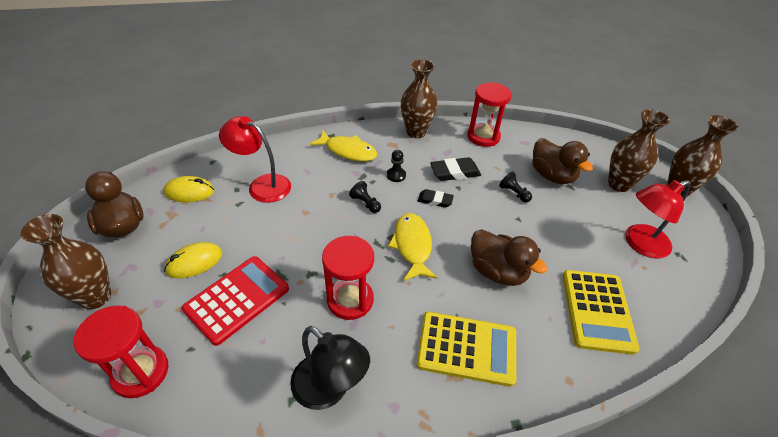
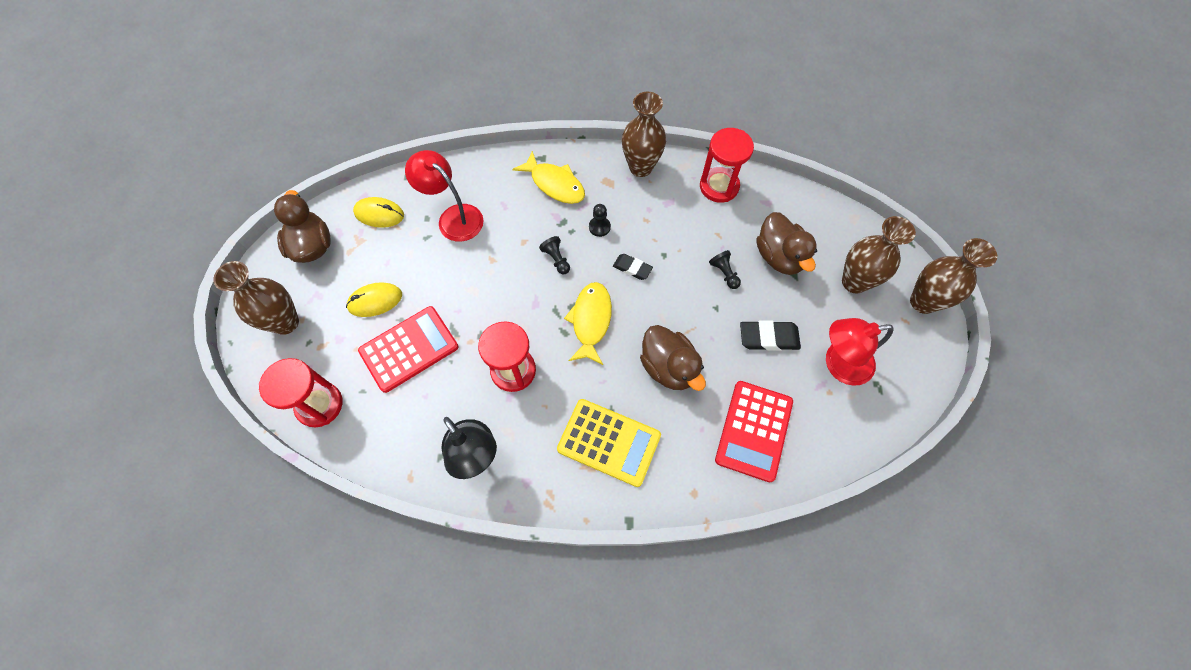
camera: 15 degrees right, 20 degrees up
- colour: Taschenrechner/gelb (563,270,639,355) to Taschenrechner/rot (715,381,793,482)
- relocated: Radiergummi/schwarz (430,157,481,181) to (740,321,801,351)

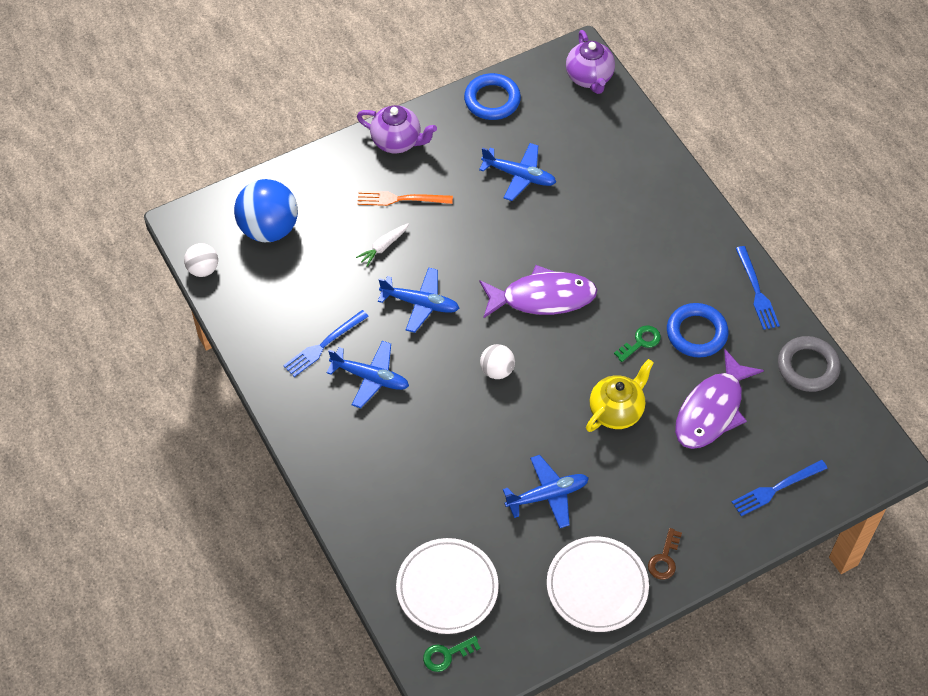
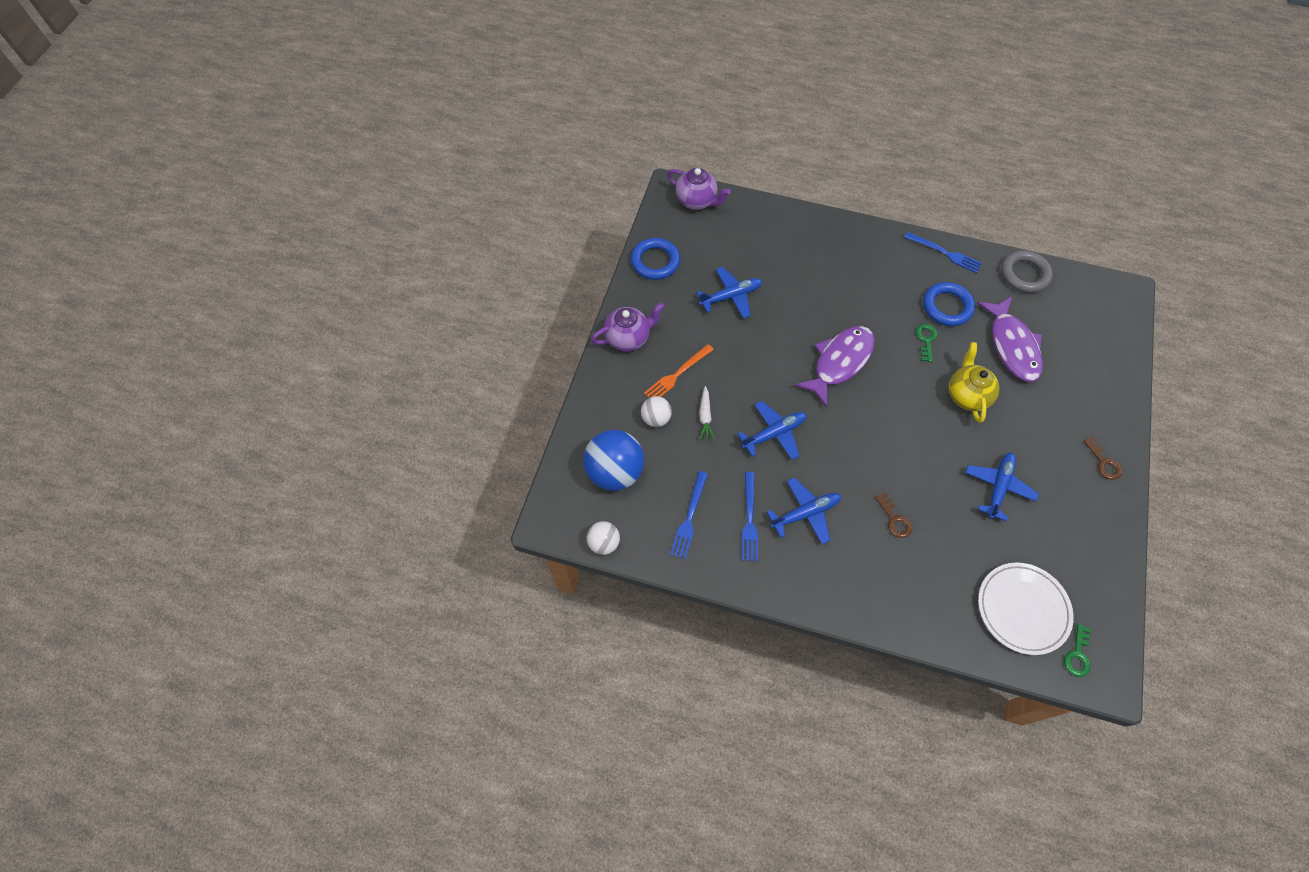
camera: 45 degrees left, 5 degrees up
- relocated: Ball/weiß (480,344,515,379) to (641,396,672,427)
- relocated: Gabel/blau (732,460,827,516) to (670,471,708,559)
- appeared: Schlüssel/braun (876,493,912,538)
- missing: Teller/weiß (547,536,649,632)

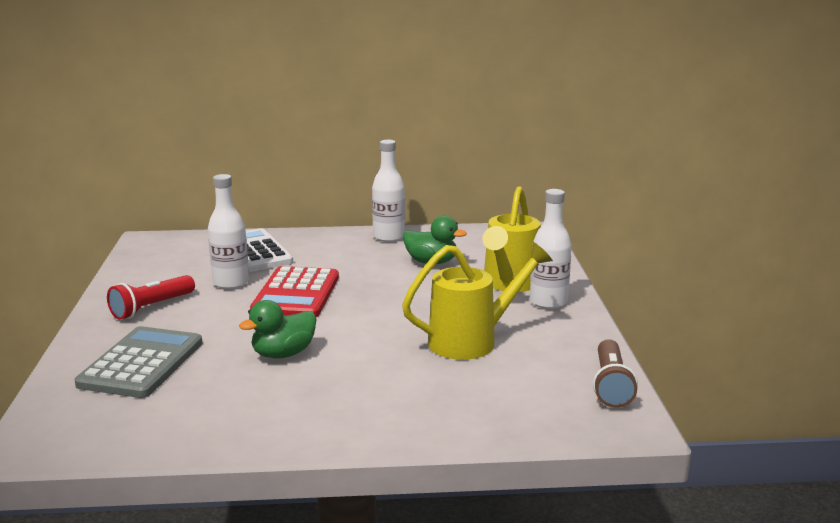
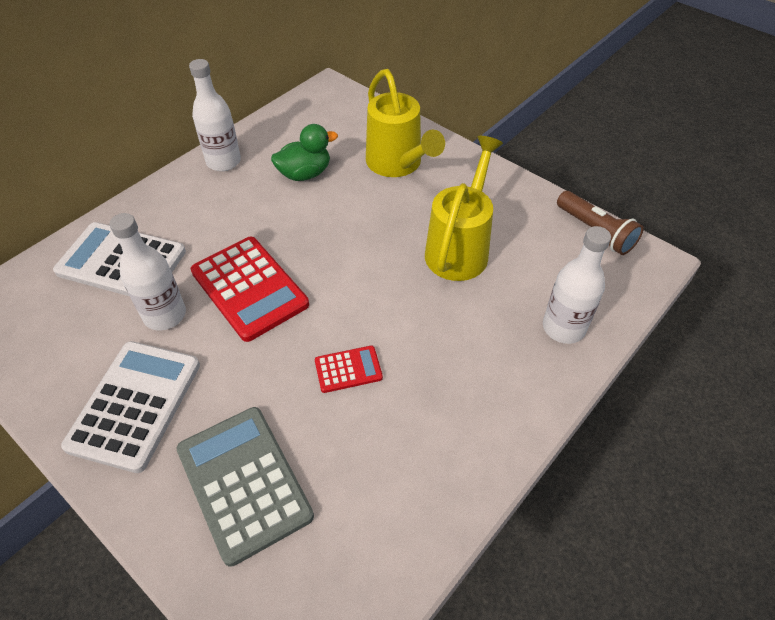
camera: 45 degrees left, 30 degrees up
- exchanged: Taschenlampe/rot (107,275,195,320) to Taschenrechner/weiß (61,341,200,473)
- exchanged: Ente/grün (239,300,316,358) to Taschenrechner/rot (315,346,383,393)
- relocated: Flasche/weiß (530,189,572,309) to (543,226,611,344)

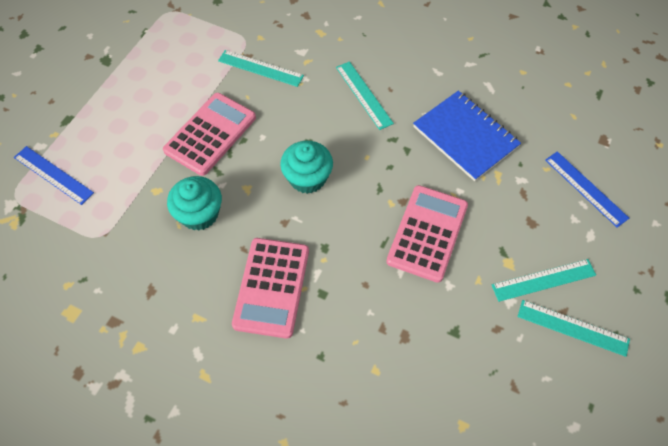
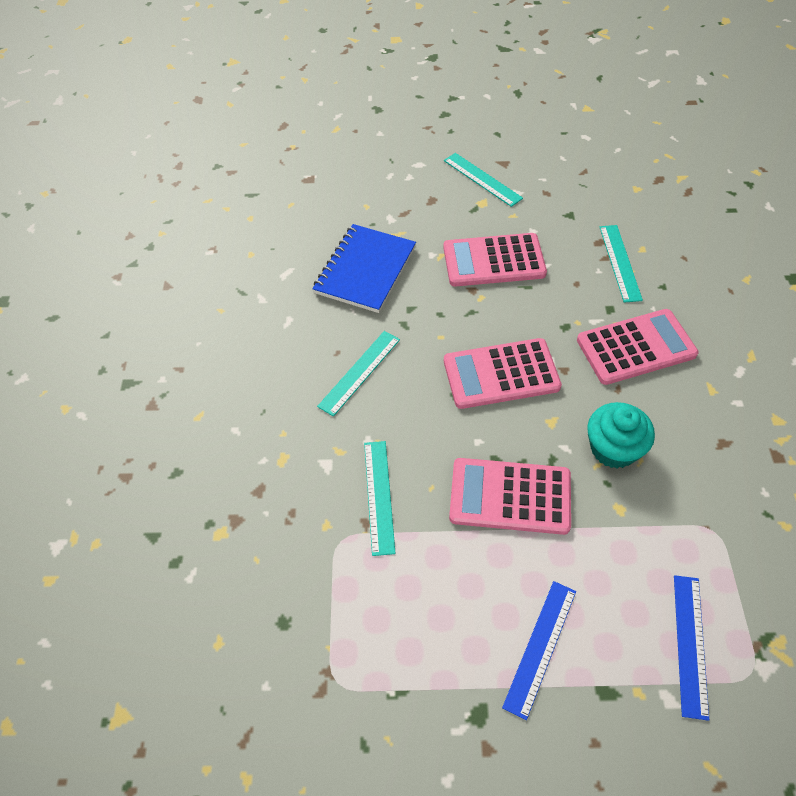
camera: 115 degrees left, 5 degrees down
- exchanged: Muffin/türkis (280,141,333,194) to Taschenrechner/rosa (444,338,562,409)
- relocated: Lineal/blau (545,151,629,228) to (502,581,576,720)
- relocated: Lineal/türkis (518,300,630,357) to (600,225,643,303)

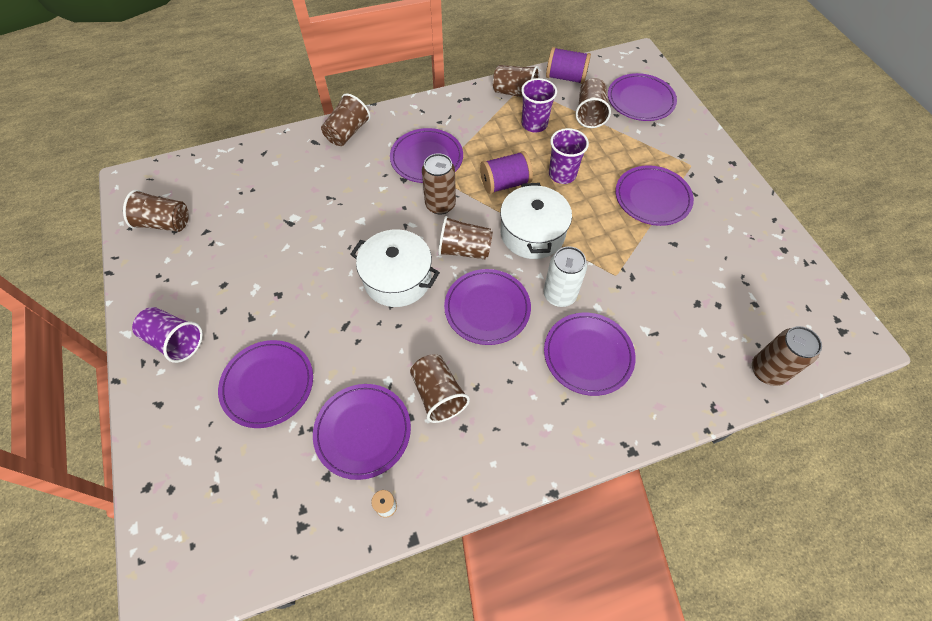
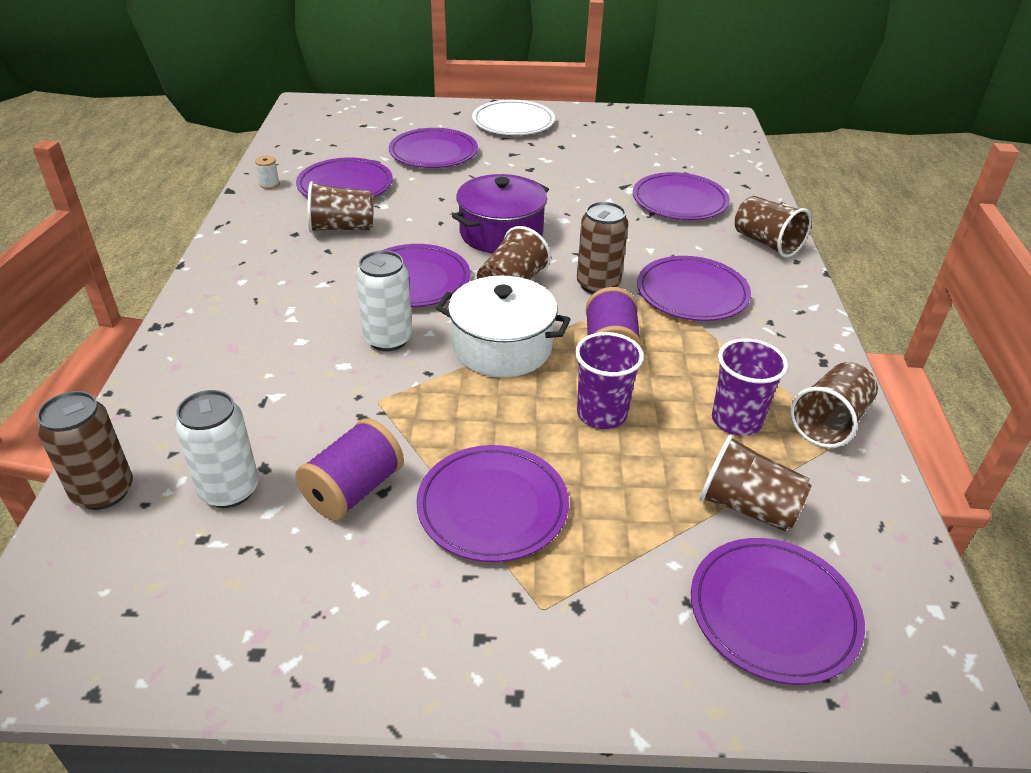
camera: 110 degrees right, 20 degrees down
- appeared: Dose/weiß (175,390,259,508)
- relocated: Garnrolle/lila (546,47,591,84) to (295,418,404,521)
- colour: Kochtopf/weiß (351,229,440,307) to Kochtopf/lila (452,174,549,253)
- exchanged: Becher/lila (132,307,203,363) to Teller/weiß (472,100,555,135)
- relocated: Teller/lila (544,313,636,396) to (633,172,730,220)
- missing: Becher/braun (123,190,189,232)

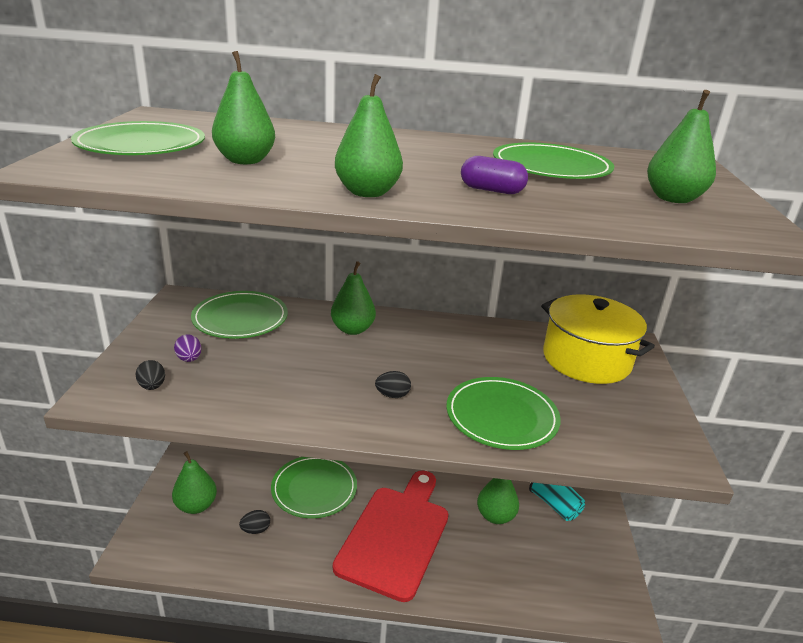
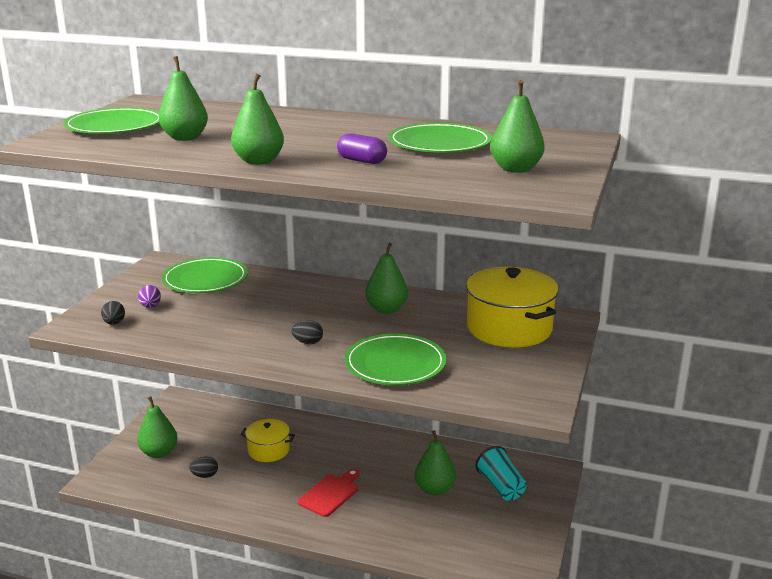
camera: 15 degrees right, 5 degrees down
- exchanged: Teller/grün (271,457,357,518) to Kochtopf/gelb (240,419,295,462)
- size: Schneidebrett/rot (333,471,448,602) = (298,469,359,517) x0.49
- relocated: Birne/grün (331,261,376,335) to (365,243,408,313)

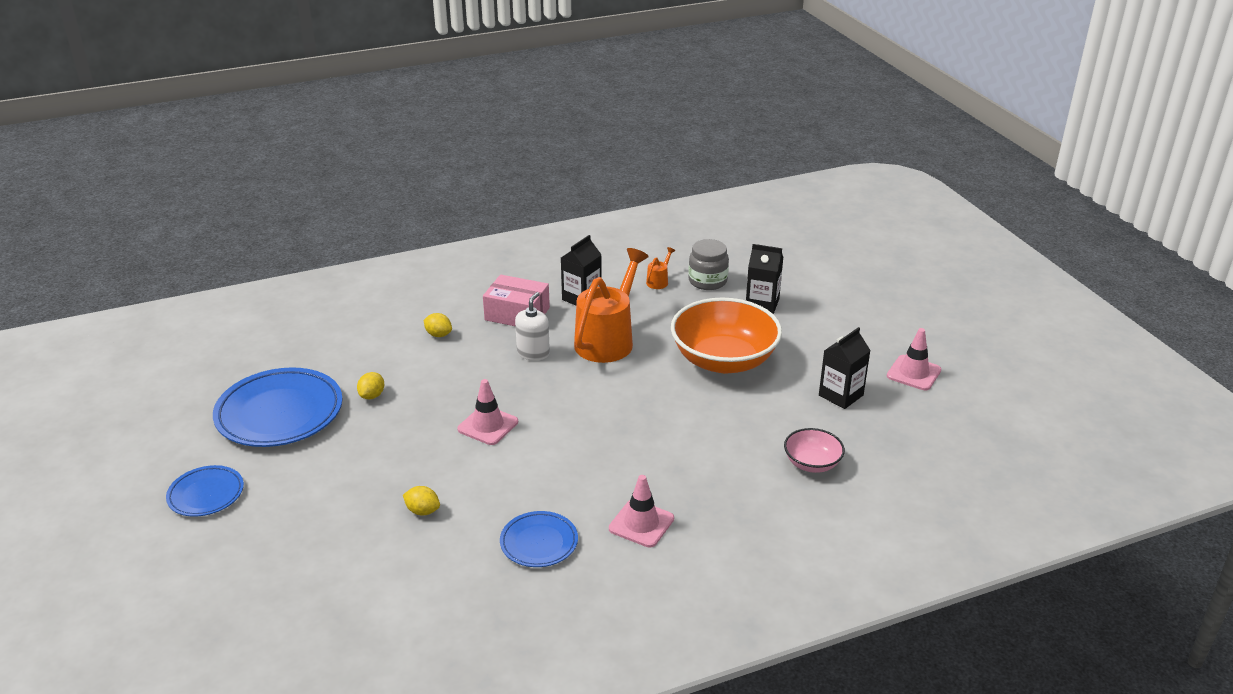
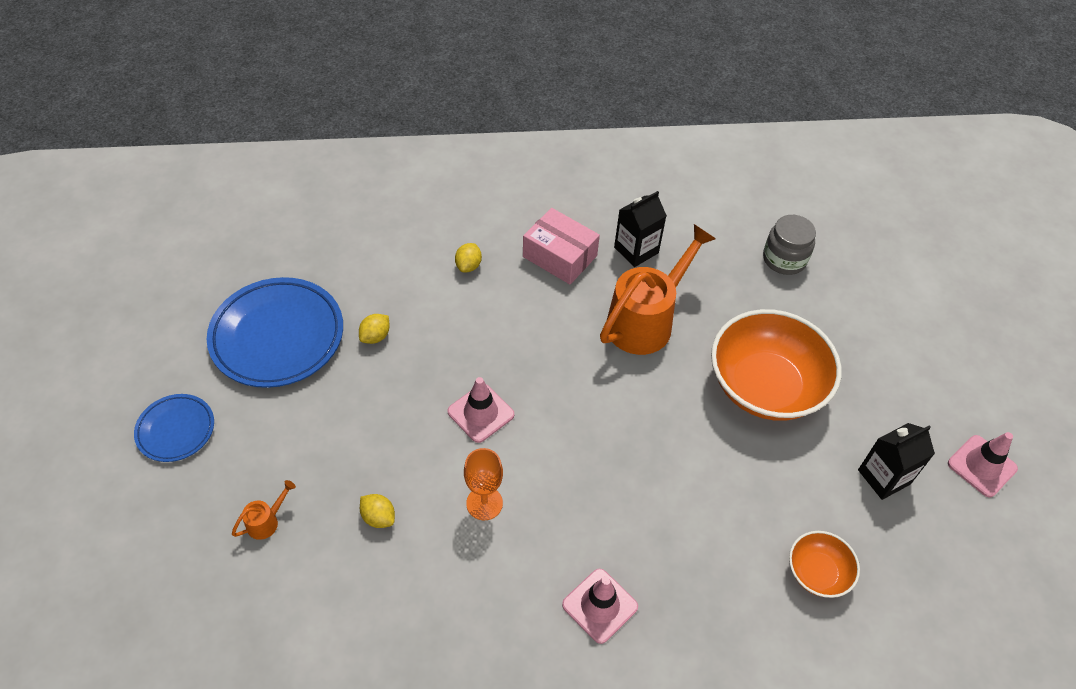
camera: 15 degrees right, 20 degrees up
- relocated: Gießkanne/orange (646,247,675,289) to (232,480,296,540)
- spun: Zitrone/gelb (424,313,452,337) = (455,243,482,272) 60 degrees clockwise
- appeared: Kelch/orange (464,448,503,520)
- colour: Schüssel/rosa (784,428,845,473) to Schüssel/orange (789,531,860,598)
- missing: Teller/blau (500,511,578,567)
- missing: Seifenspender/weiß (515,292,550,361)
- missing: Getränkekarton/schwarz (746,244,783,314)

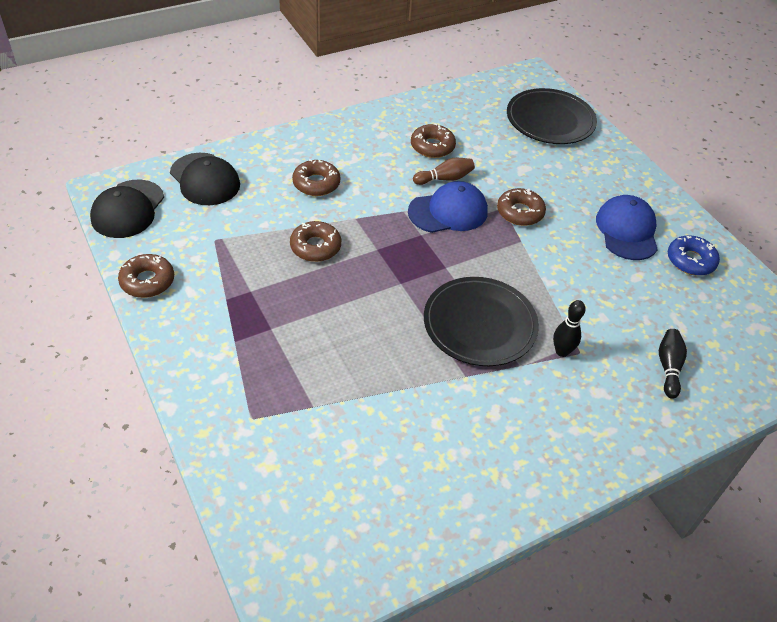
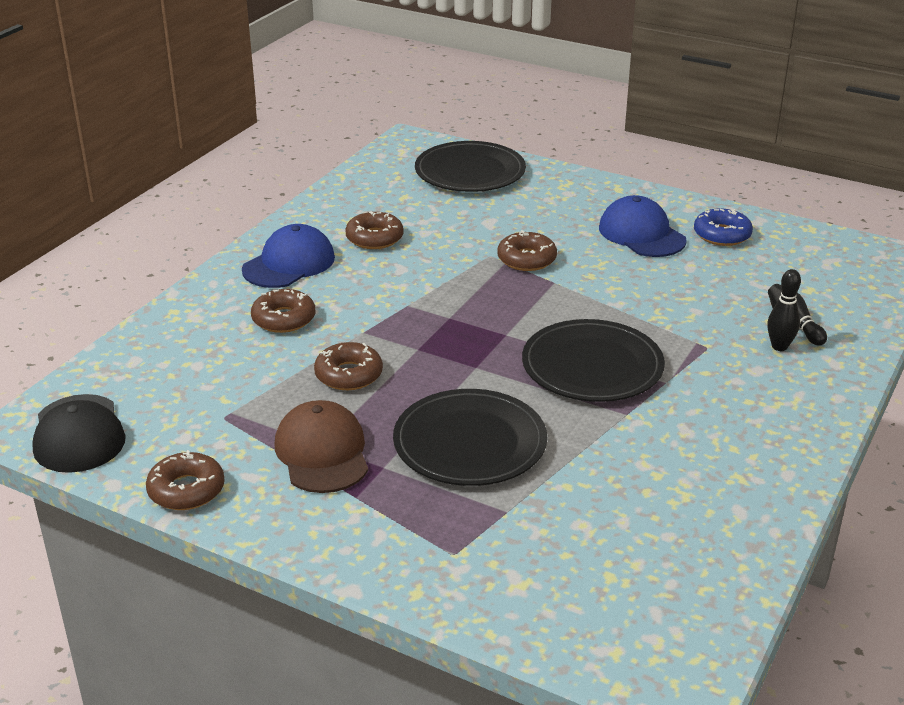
camera: 30 degrees left, 15 degrees down
- relocated: Kappe/blau (408,181,488,233) to (242,224,335,288)
- appeared: Kappe/braun (275,400,368,493)
- appeared: Teller/schwarz (393,389,547,486)
- relocated: Bowlingkegel/schwarz (553,300,586,357) to (767,269,801,351)
- missing: Kappe/schwarz (170,153,240,205)
- missing: Bowlingkegel/braun (413,157,475,185)

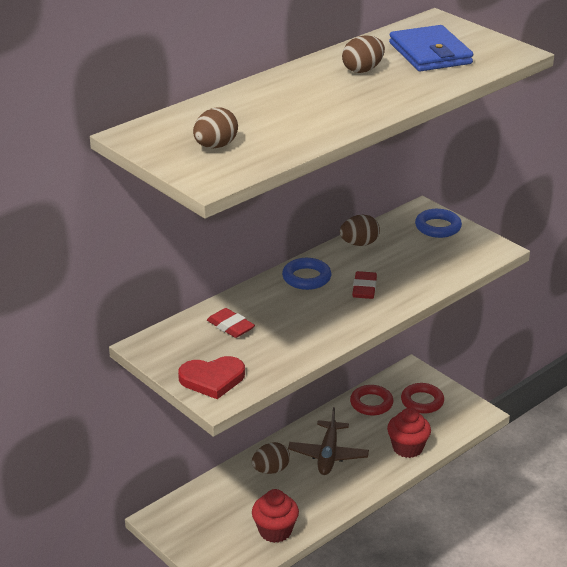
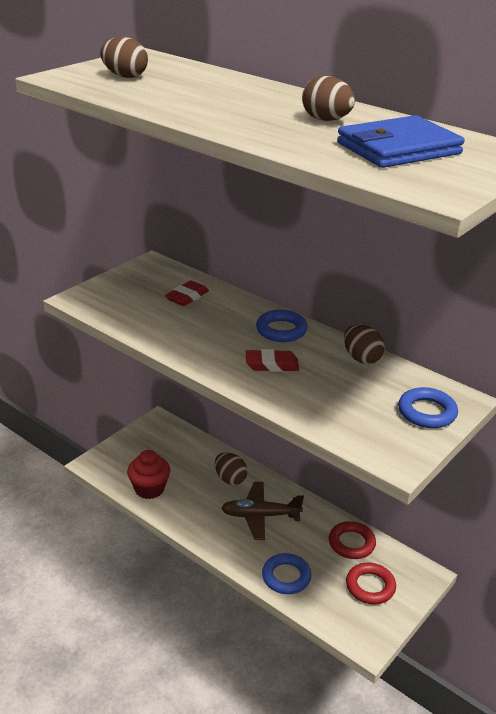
camera: 80 degrees right, 0 degrees up
- exchanged: Muffin/rot (387,408,431,458) to Ring/blau (262,553,312,594)
- missing: Herz/rot (178,356,245,399)

